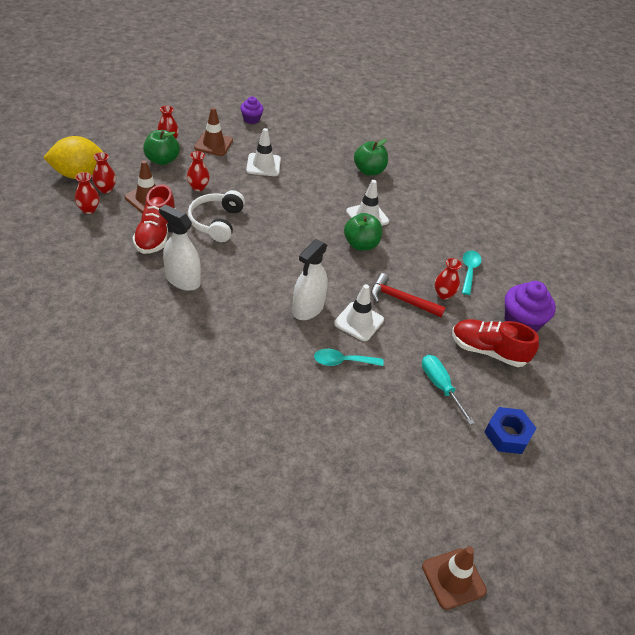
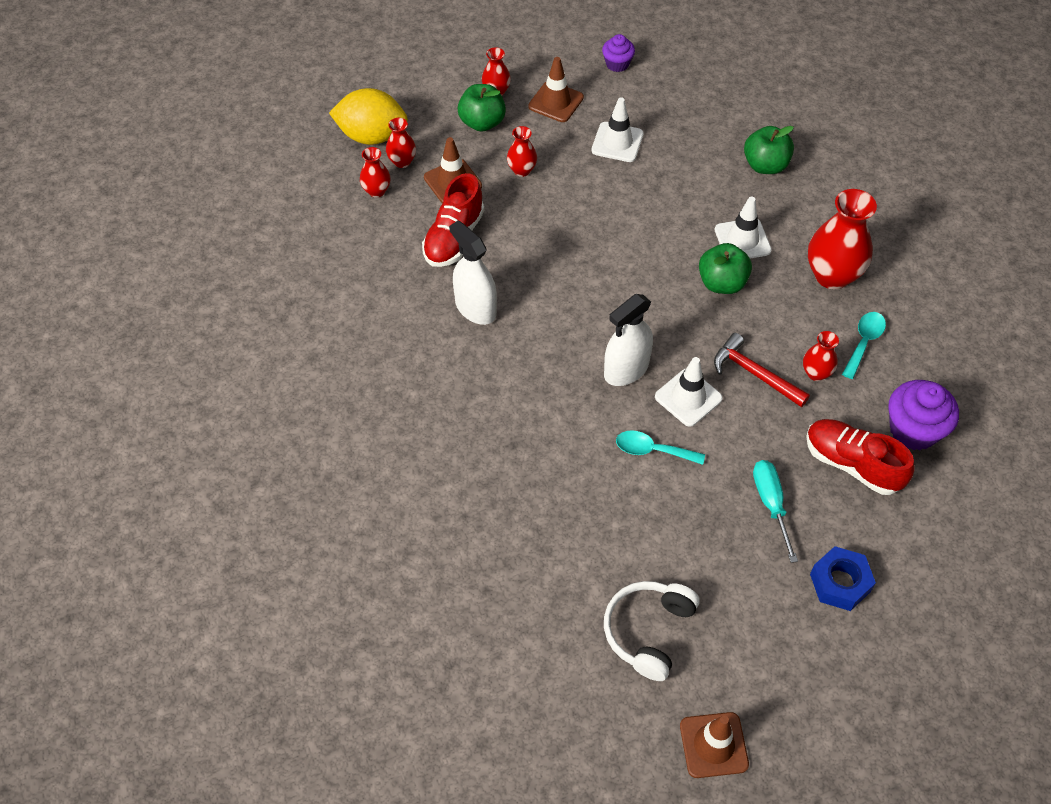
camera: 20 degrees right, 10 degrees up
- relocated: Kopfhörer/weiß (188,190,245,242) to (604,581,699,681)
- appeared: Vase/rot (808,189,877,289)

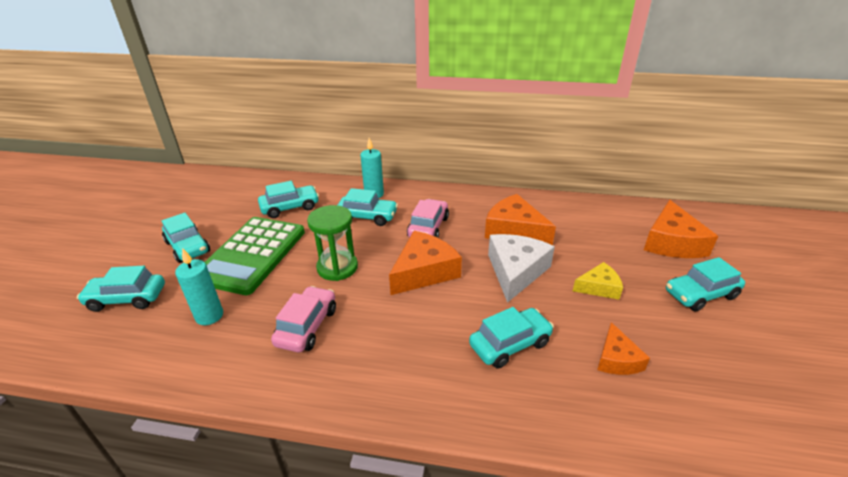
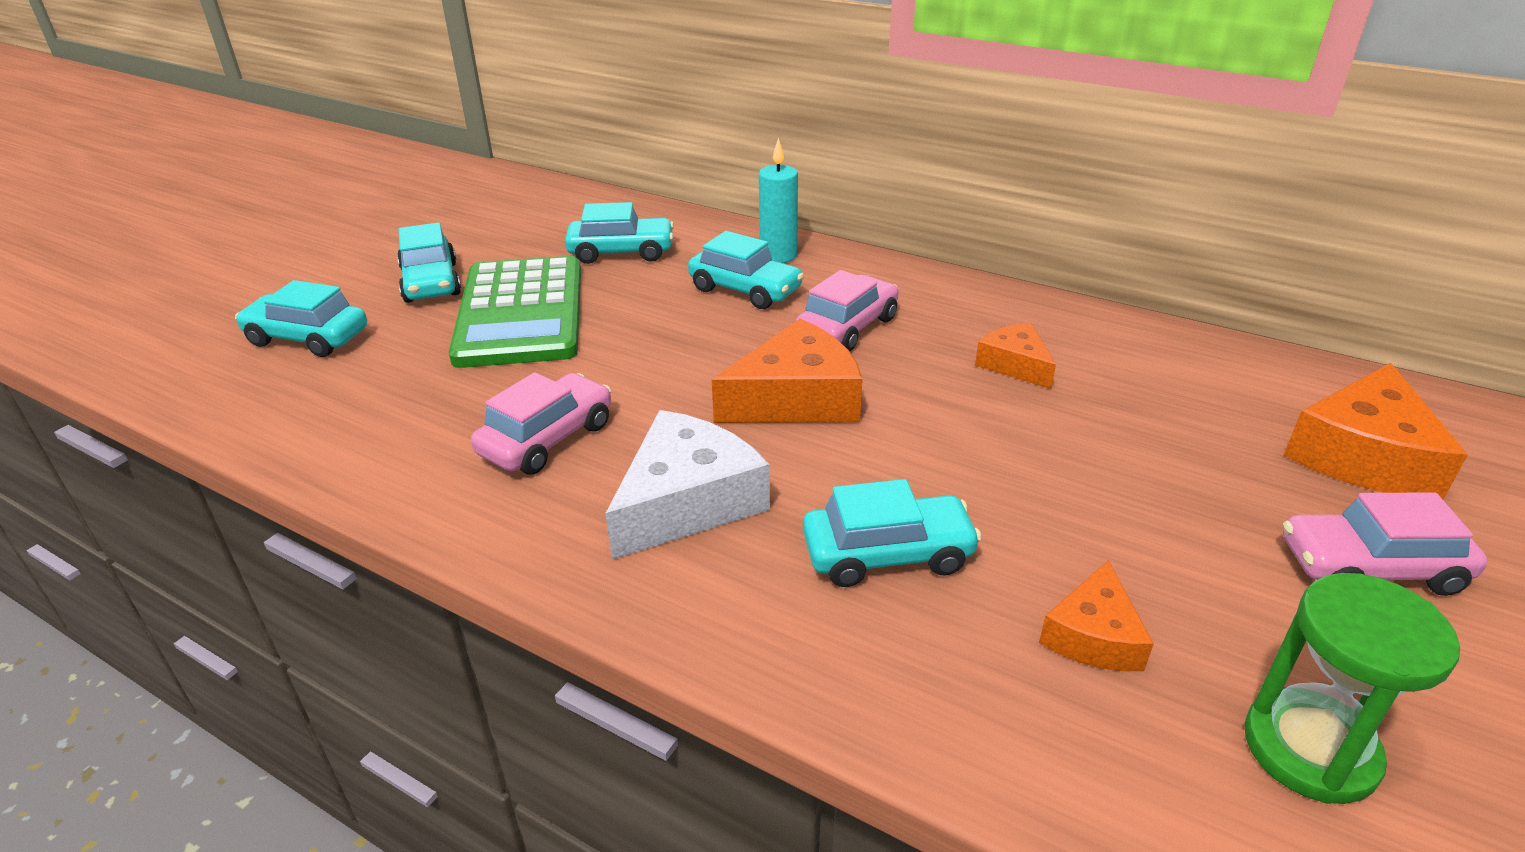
camera: 20 degrees right, 0 degrees up
- spun: Taschenrechner/grün (205,217,305,295) = (449,256,581,368) 45 degrees counterclockwise
- relocated: Käse/weiß (488,234,555,303) to (605,410,770,560)
- size: Käse/orange (485,194,556,245) = (975,323,1056,389) x0.58
- relocated: Sanduhr/grün (307,205,358,281) to (1244,573,1460,804)
- colour: Auto/türkis (666,257,745,312) to Auto/rosa (1283,492,1487,596)
- missing: Kerze/türkis (175,248,223,325)
- missing: Käse/gelb (573,262,623,300)

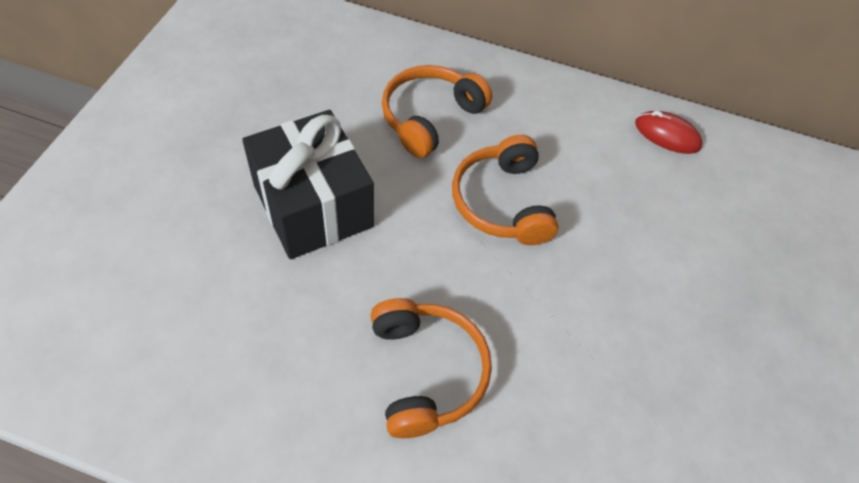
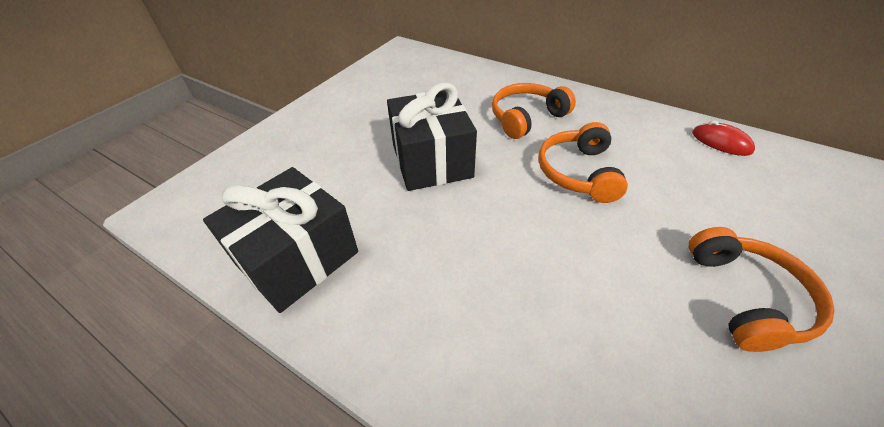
camera: 20 degrees right, 10 degrees down
- appeared: Geschenk/schwarz (203,167,358,313)
- relocated: Kopfhörer/orange (370,298,492,438) to (689,227,834,352)

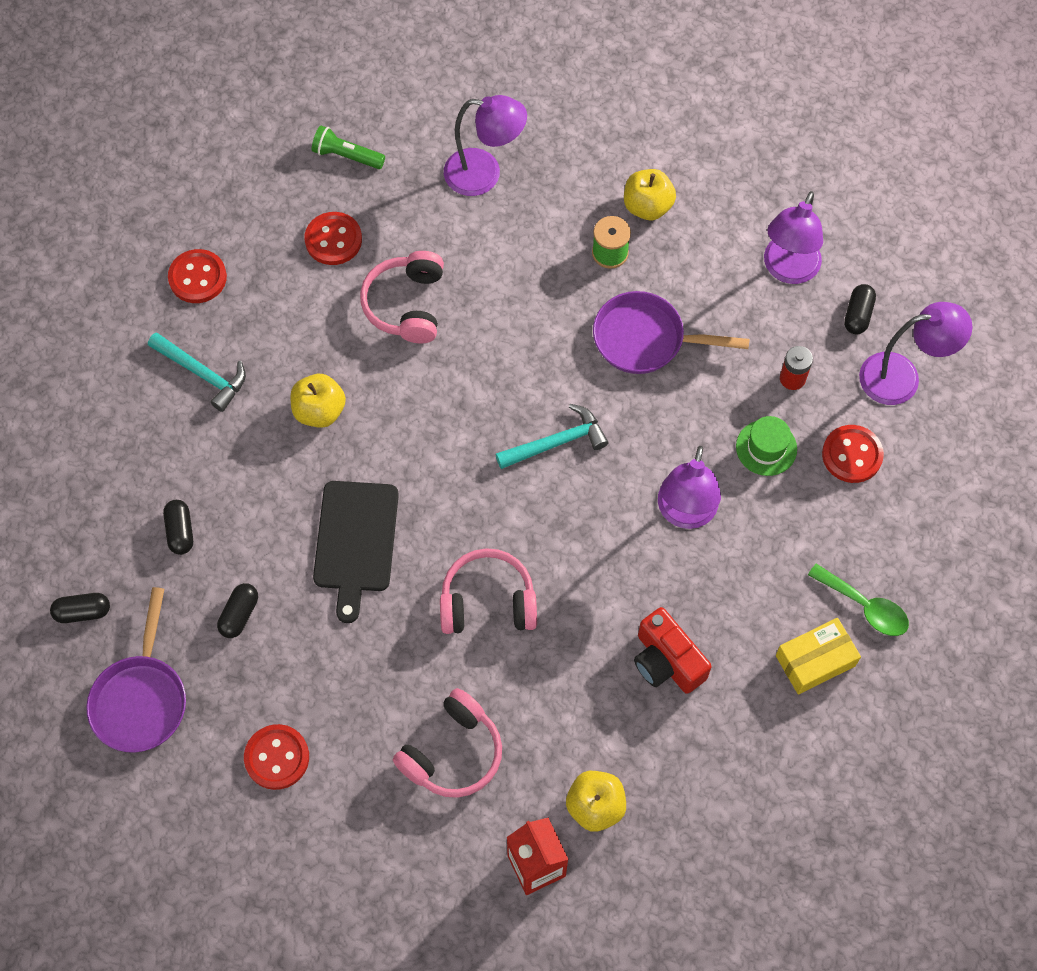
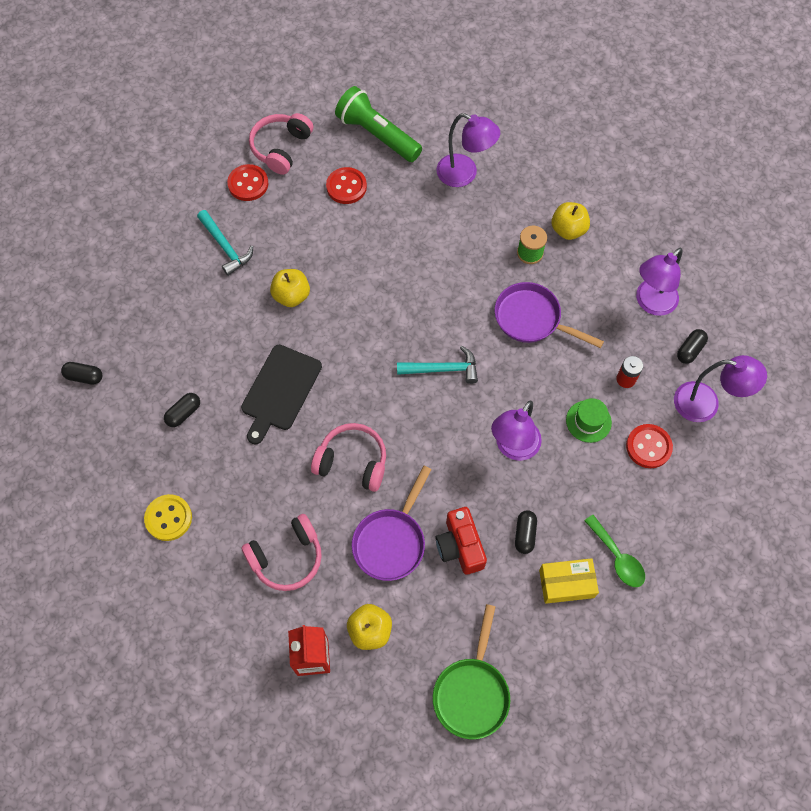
camera: 20 degrees right, 0 degrees up
- colour: Knopf/rot (244,724,309,790) to Knopf/gelb (144,494,192,541)
- relocated: Kopfhörer/rosa (360,251,444,343) to (249,113,313,175)
- size: Taschenlampe/grün (312,125,385,169) = (335,86,422,162) x1.82
- relocated: Pfanne/lila (86,587,186,752) to (352,466,432,581)
- appeared: Pfanne/grün (433,604,510,739)
- relocated: Kapsel/schwarz (163,500,193,555) to (515,510,537,554)

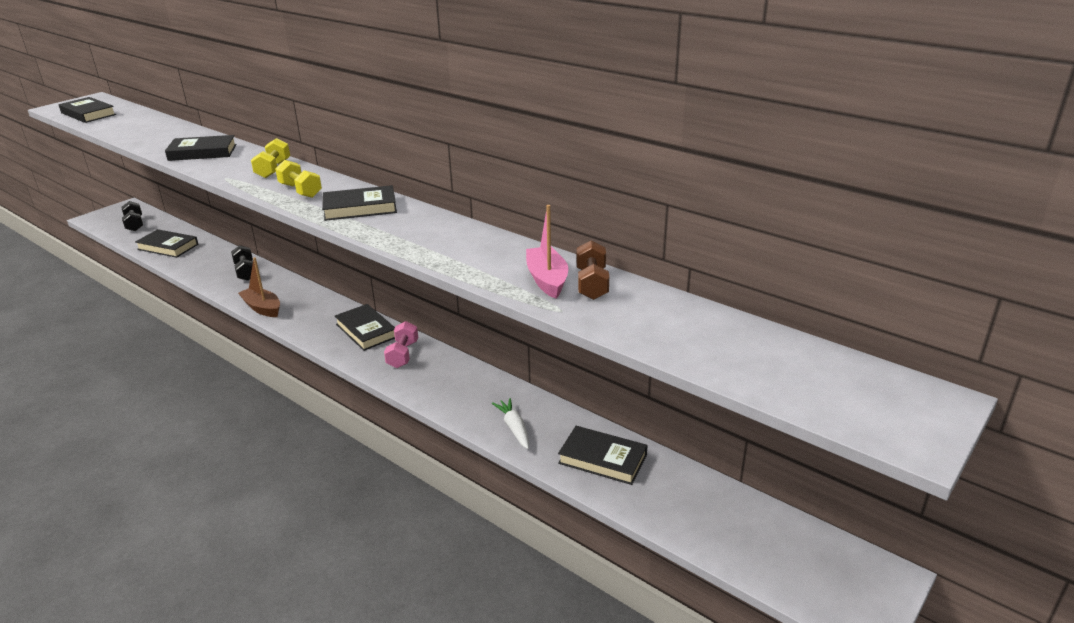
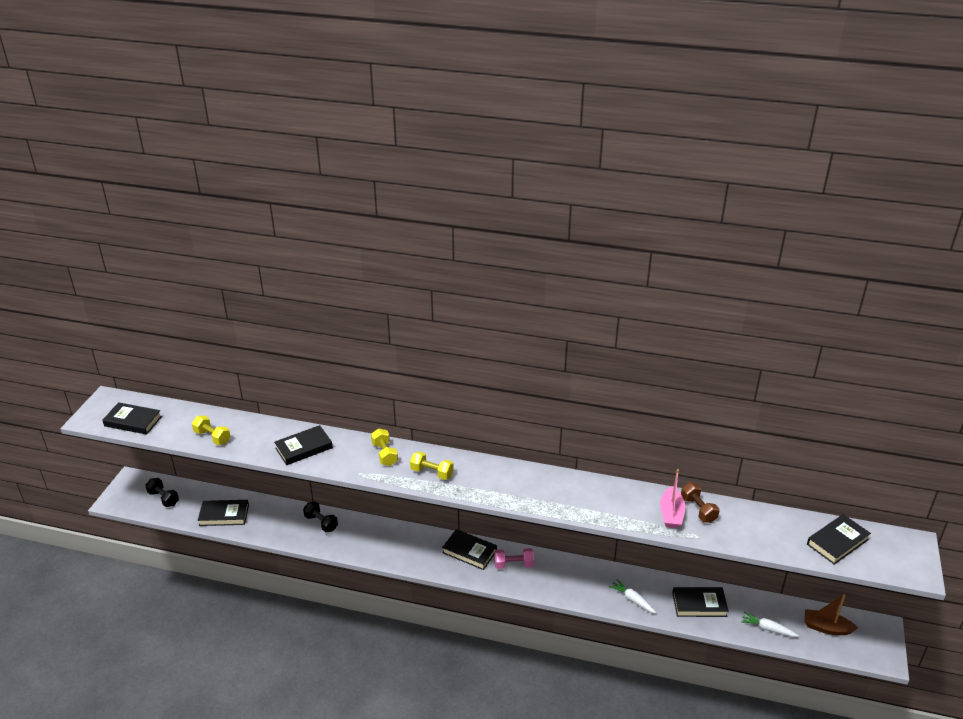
camera: 25 degrees left, 5 degrees up
- appeared: Hantel/gelb (192,415,231,445)
- spun: Hantel/rosa (384,321,418,368) = (494,548,534,569) 75 degrees counterclockwise
- spun: Boot/rosa (526,205,568,299) = (660,469,686,528) 135 degrees counterclockwise
- appeared: Karotte/weiß (741,612,799,637)
- relocated: Boot/braun (238,257,280,317) to (804,594,858,635)
- relocated: Buch/schwarz (322,185,397,221) to (807,514,871,565)

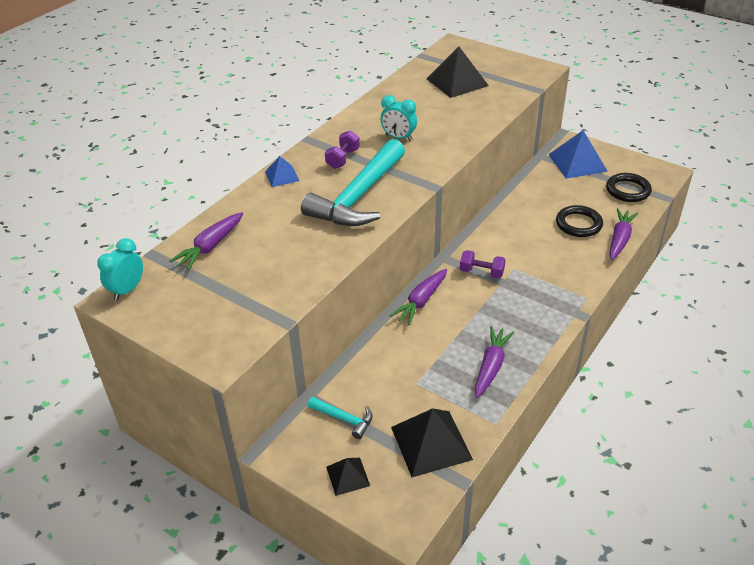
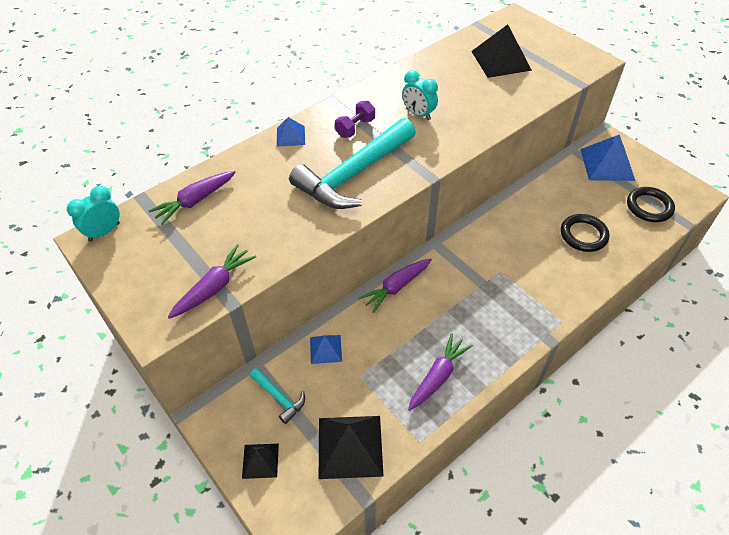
camera: 15 degrees right, 10 degrees up
- relocated: Karotte/lila (609,208,638,260) to (168,244,256,319)
- appeared: Pyramide/blau (310,335,342,364)
- missing: Hantel/lila (460,250,506,279)

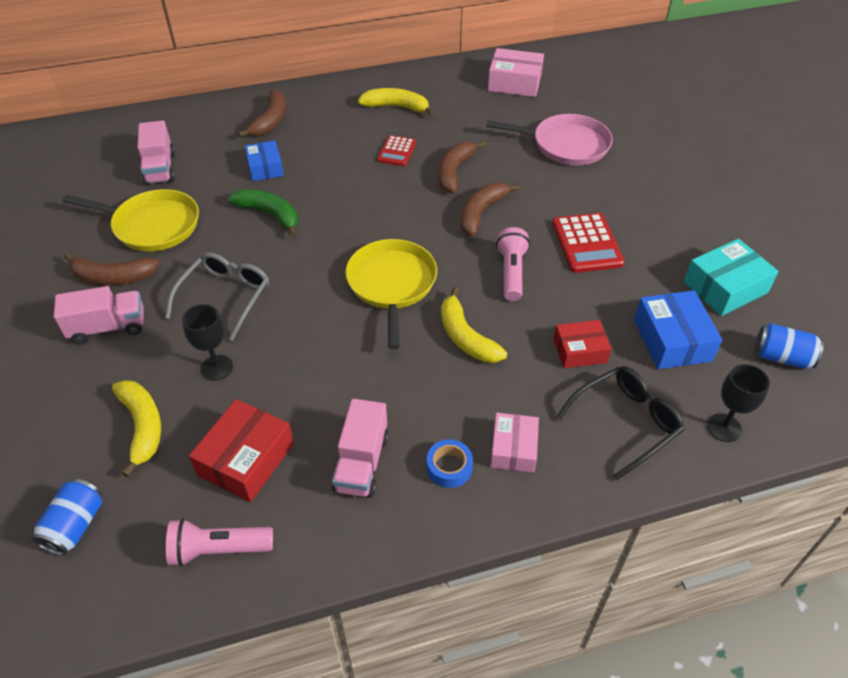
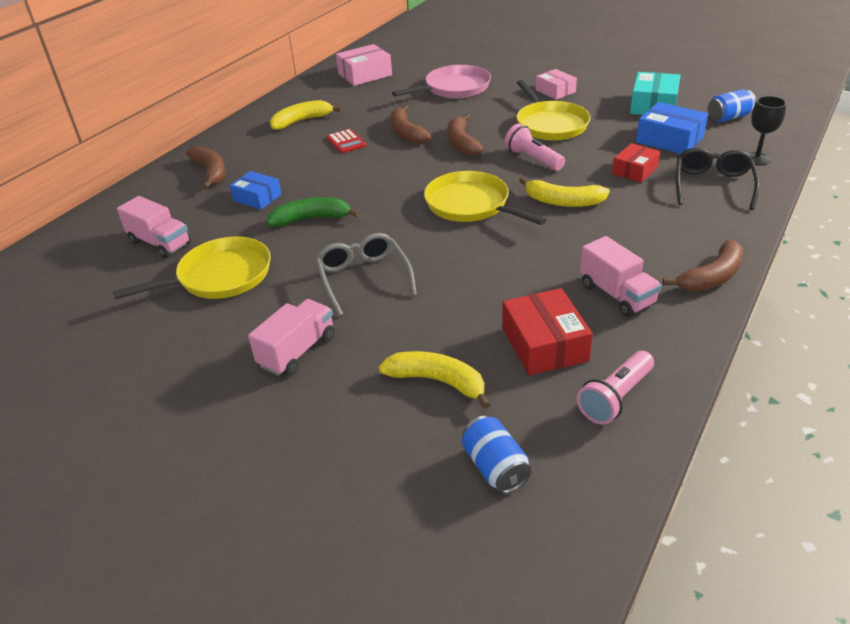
camera: 40 degrees left, 10 degrees down
- exchanged: Taschenrechner/rot (552,213,625,273) to Pfanne/gelb (516,80,591,140)
- relocated: Schachtel/rosa (490,413,539,473) to (536,69,577,100)
- relocated: Banane/braun (64,252,159,285) to (662,240,743,292)
- missing: Kelch/schwarz (182,304,233,381)
- missing: Klebeband/blau (427,439,473,488)

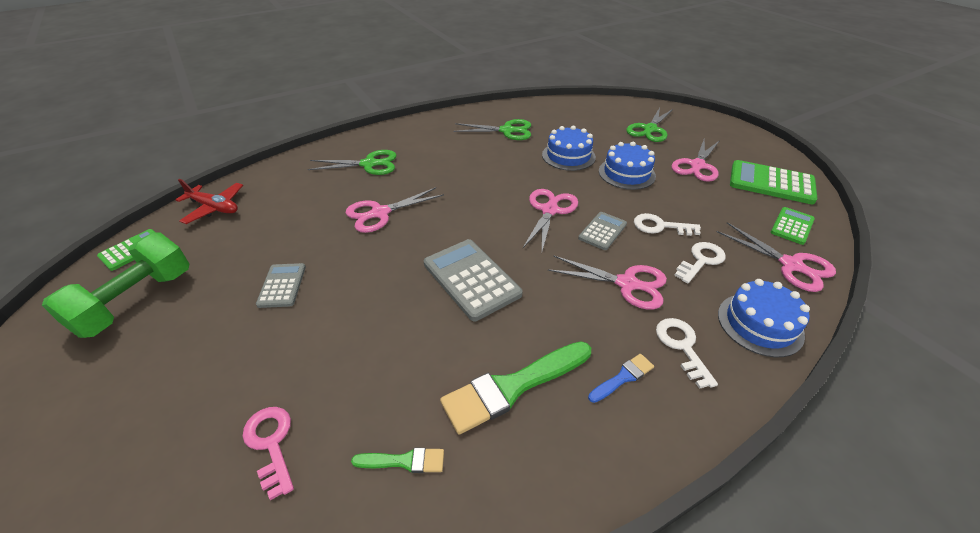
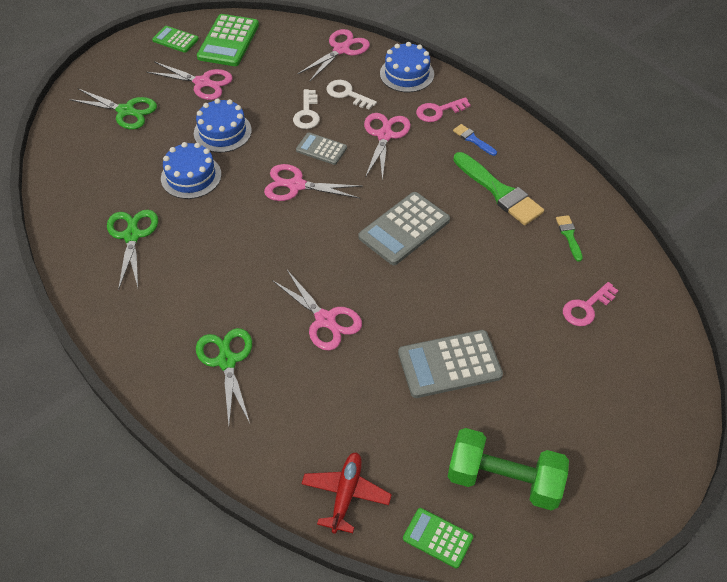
camera: 100 degrees left, 10 degrees up
- relocated: Taschenrechner/grün (771,207,815,245) to (152,26,199,53)
- size: Taschenrechner/grau (256,263,306,308) = (398,330,503,398) x1.72
- colour: Schlüssel/weiß (656,318,718,389) to Schlüssel/rosa (416,97,471,122)

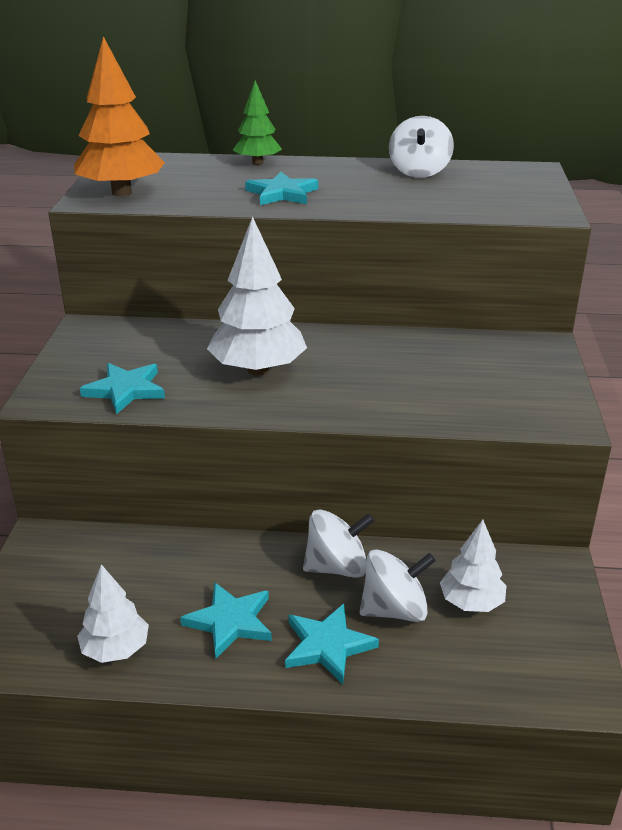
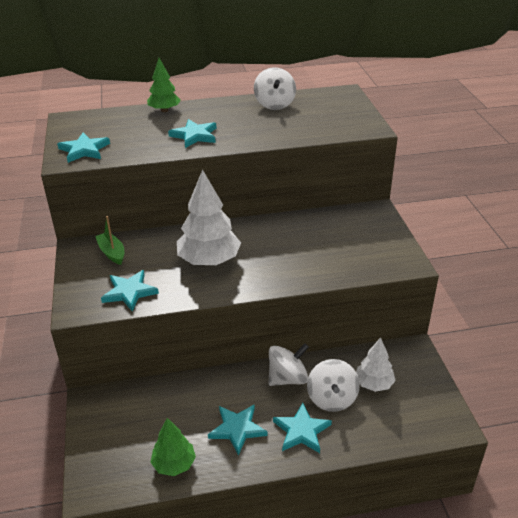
camera: 15 degrees left, 5 degrees up
- exchanged: Baum/orange (74,36,165,196) to Stern/türkis (57,132,110,163)
- appeared: Boot/grün (95,216,124,265)
- colour: Baum/weiß (77,564,149,663) to Baum/grün (150,418,196,476)
- spun: Kreisel/weiß (360,549,436,622) = (307,359,360,412) 120 degrees clockwise

